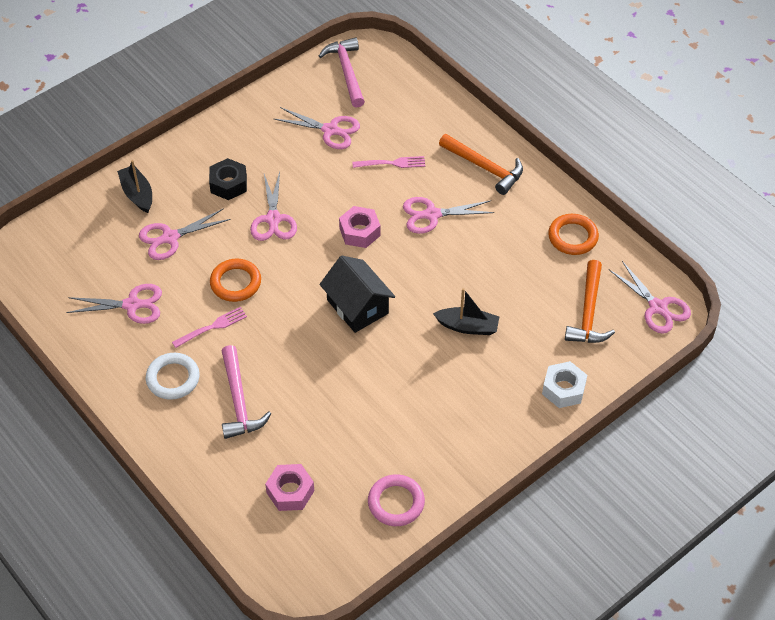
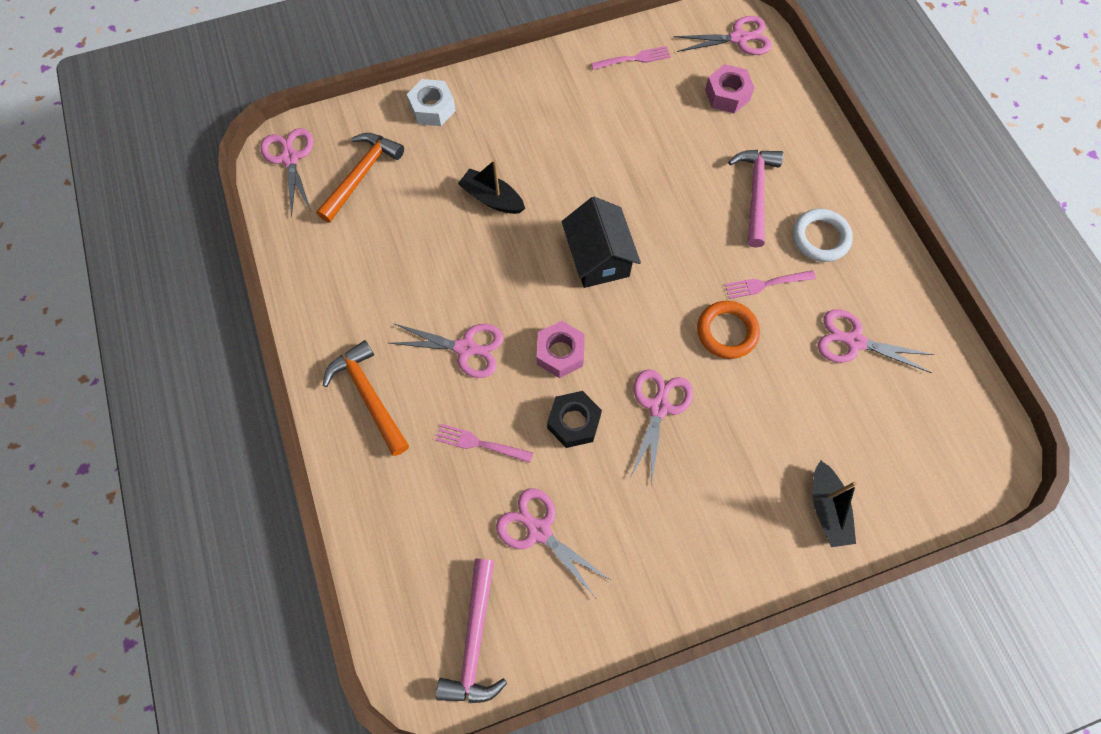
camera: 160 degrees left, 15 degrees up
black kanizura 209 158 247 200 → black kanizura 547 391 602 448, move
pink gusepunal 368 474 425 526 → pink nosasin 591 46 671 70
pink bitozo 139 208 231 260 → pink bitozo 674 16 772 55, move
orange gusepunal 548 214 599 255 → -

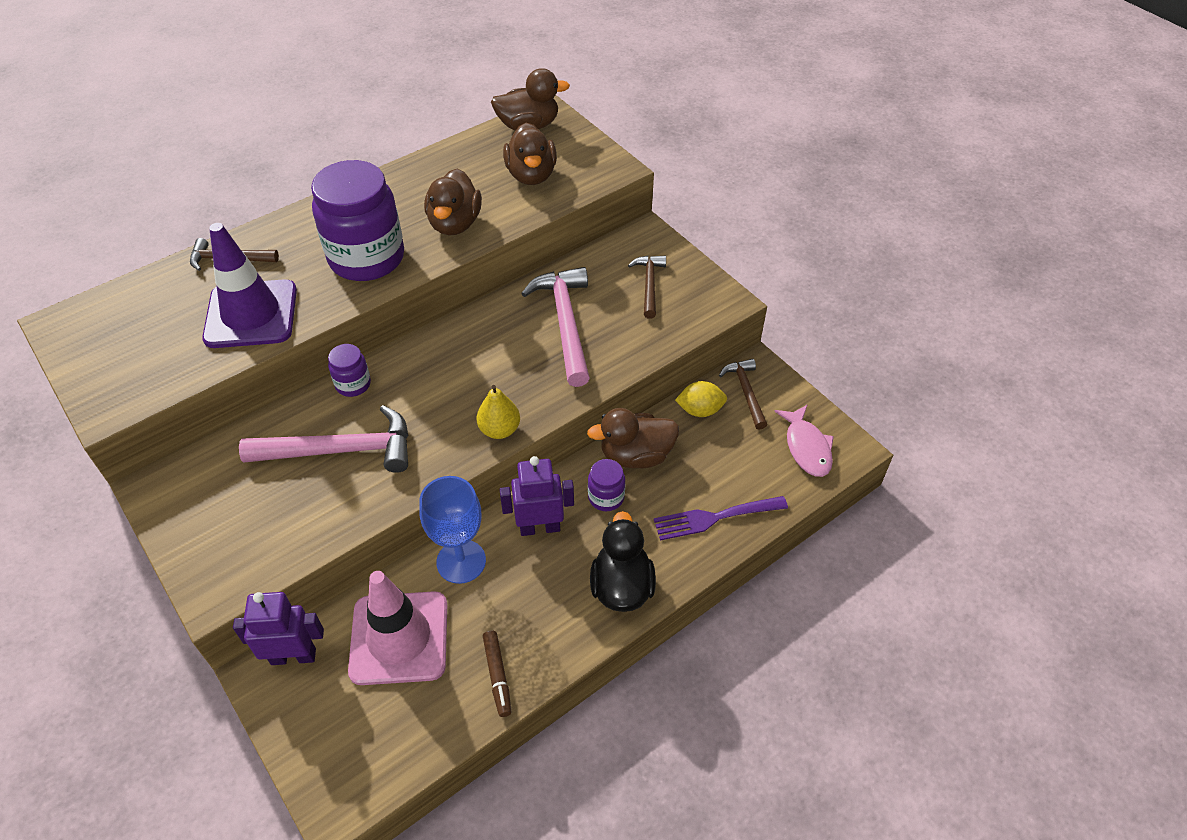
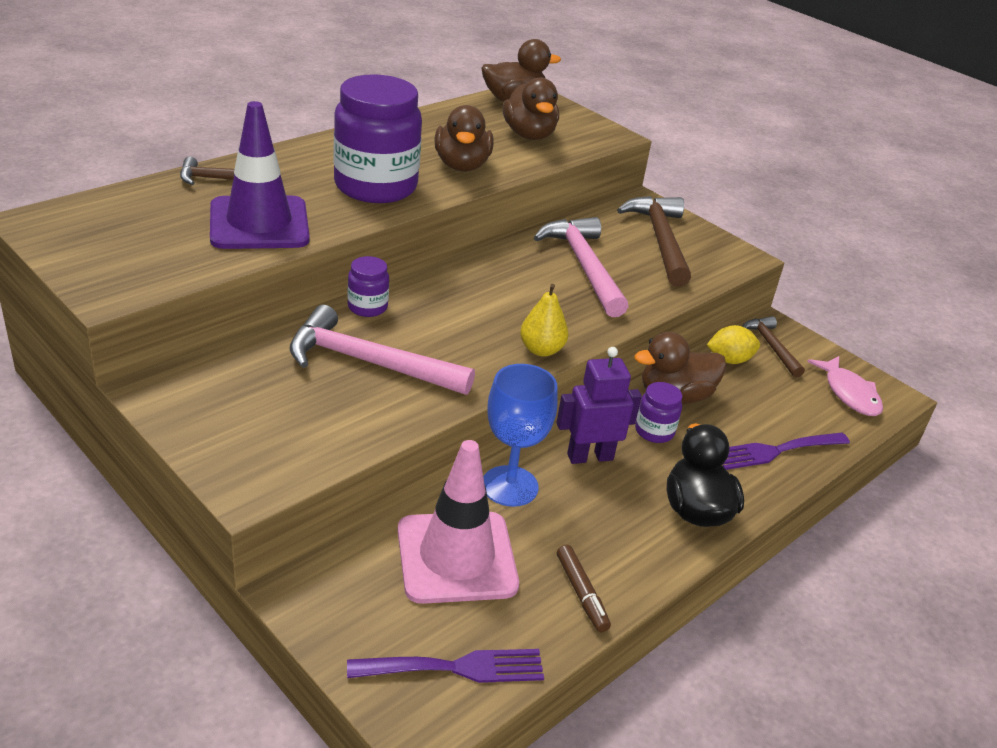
camera: 10 degrees left, 15 degrees down
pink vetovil 239 405 408 473 → pink vetovil 289 305 475 395, 150 degrees counterclockwise
- → purple nosasin 347 649 544 683
brown vetovil 628 256 666 319 → brown vetovil 617 196 691 287, x1.74
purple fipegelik 233 592 324 665 → -

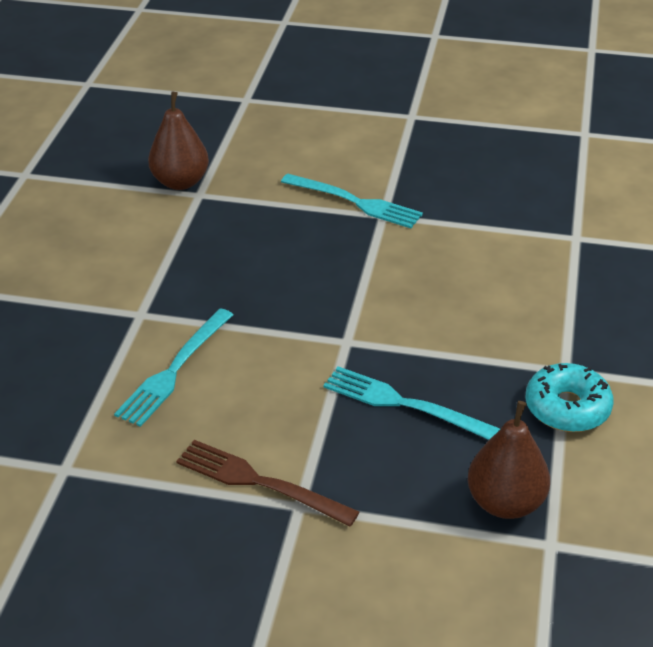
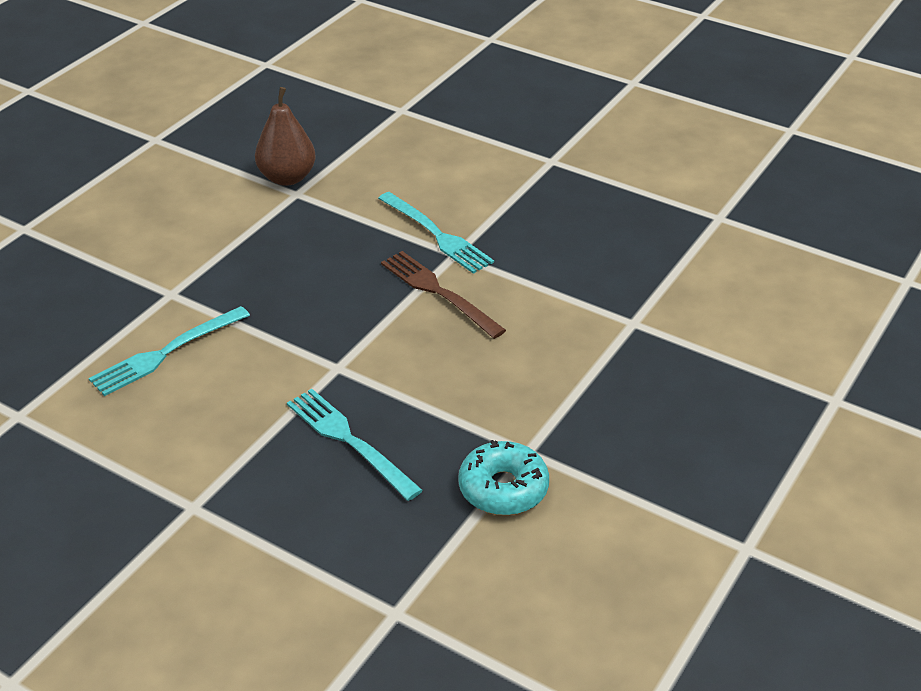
camera: 20 degrees right, 0 degrees up
brown nosasin 176 440 360 527 → brown nosasin 381 251 506 339, move
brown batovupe 468 401 550 519 → -

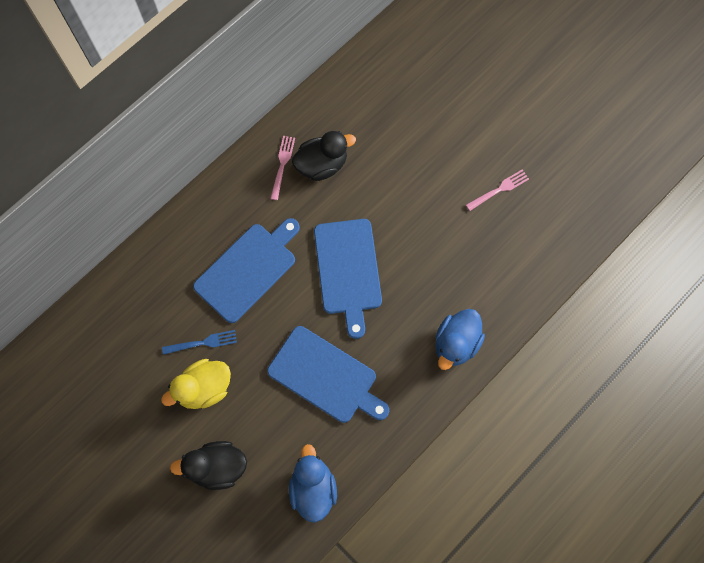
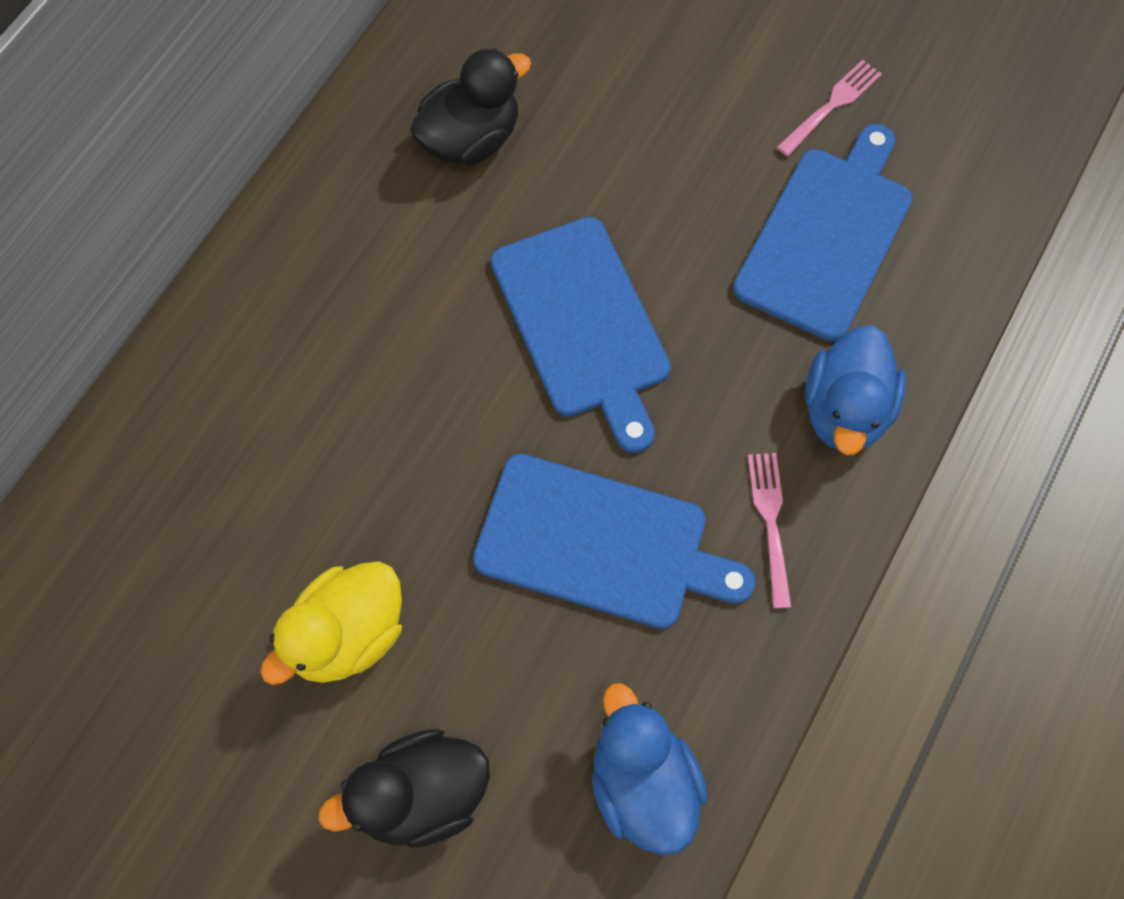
camera: 15 degrees left, 5 degrees down
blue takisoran 193 218 300 323 → blue takisoran 733 124 912 341, move
pink nosasin 270 136 295 200 → pink nosasin 748 453 791 609, move
blue nosasin 162 330 237 355 → -

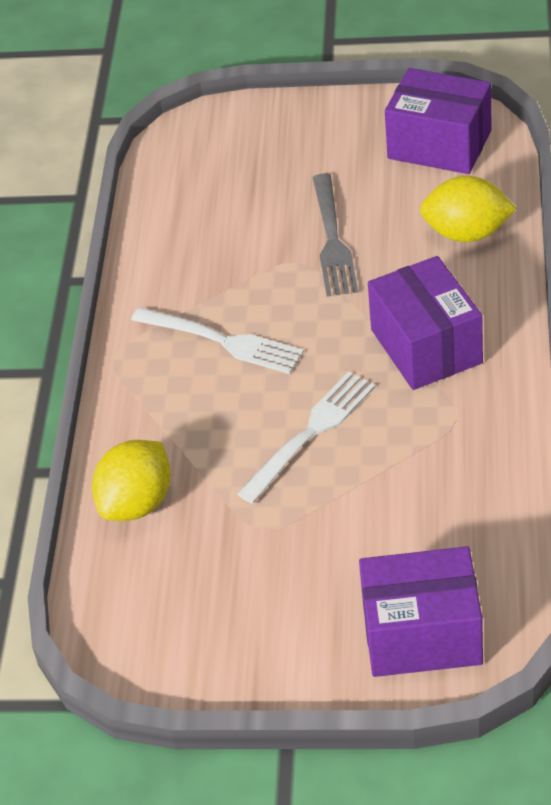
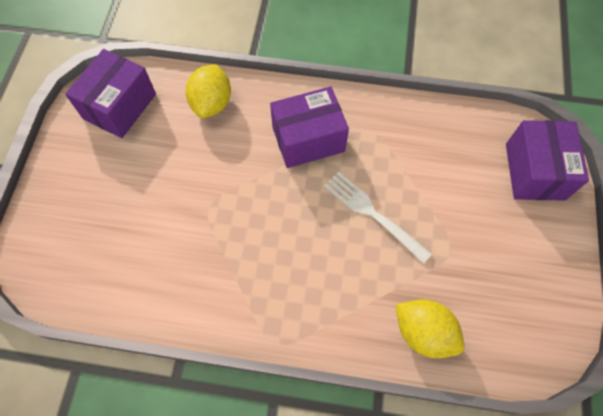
camera: 90 degrees left, 20 degrees up
white nosasin 131 307 304 374 → -
grey nosasin 313 173 358 297 → -

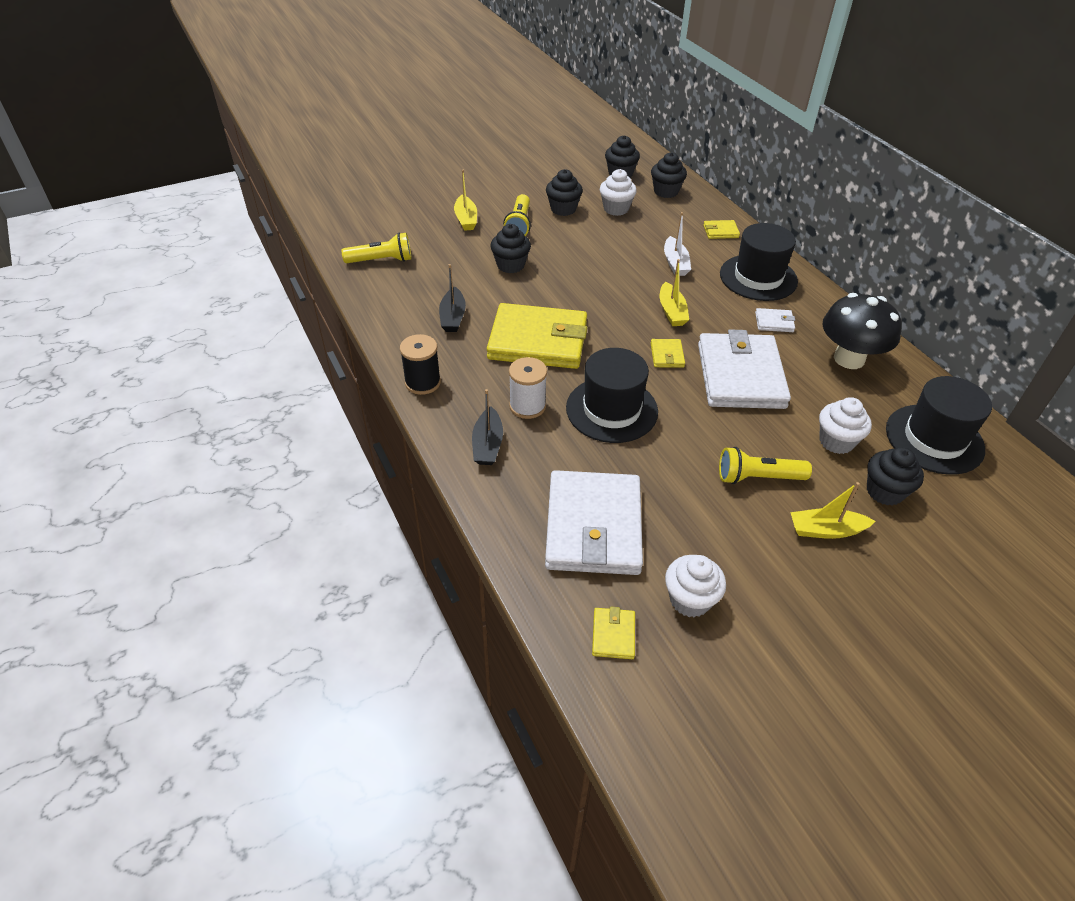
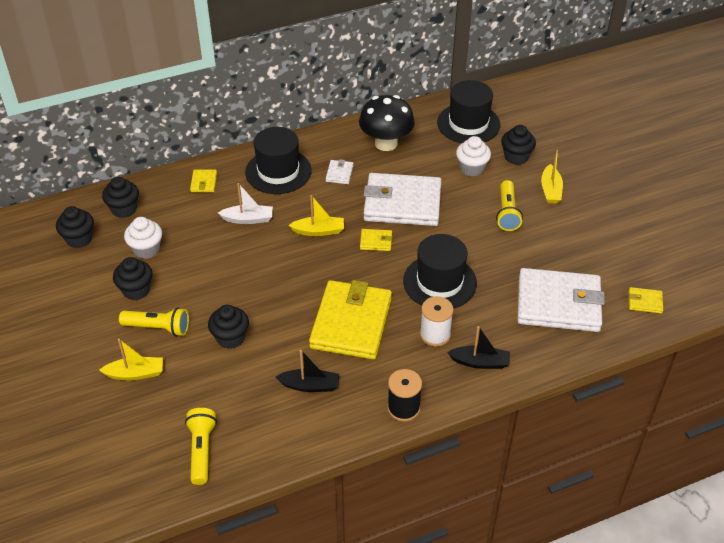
camera: 85 degrees left, 0 degrees up
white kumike 665 555 726 617 → -

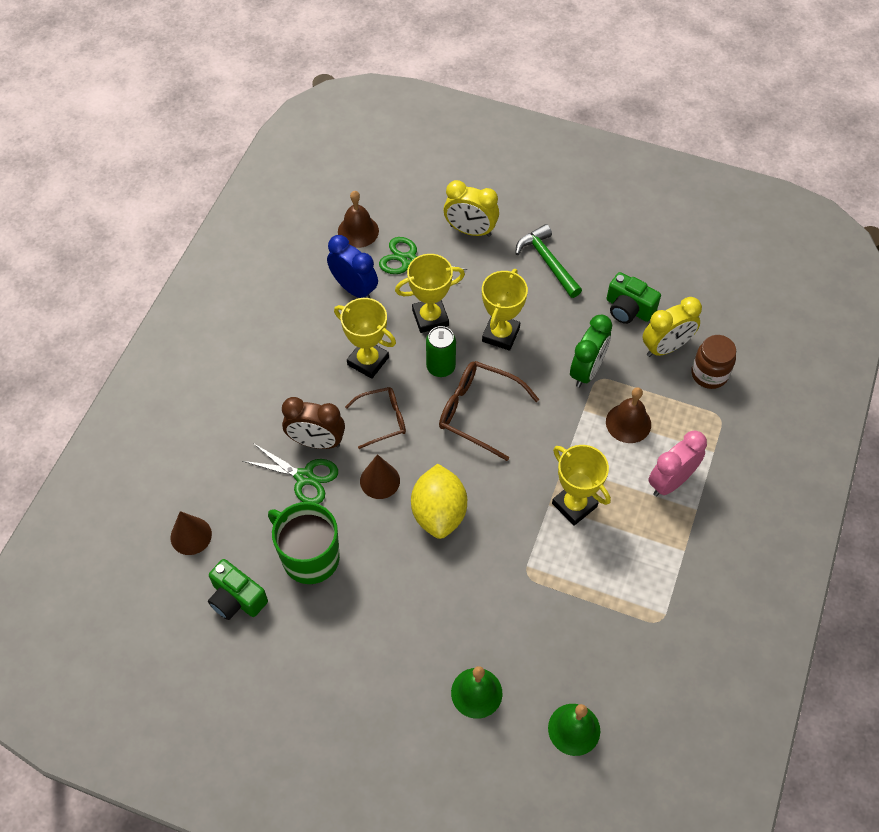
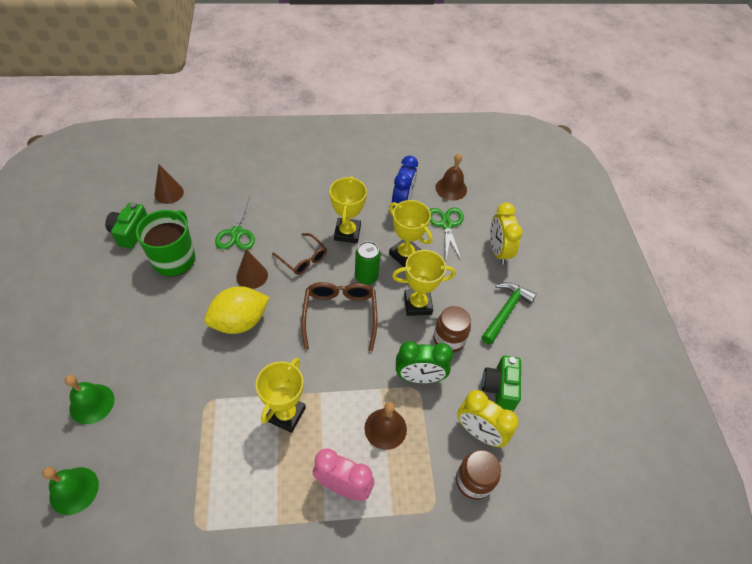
camera: 60 degrees right, 5 degrees down
- → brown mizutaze 433 306 471 353
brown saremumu 282 397 345 449 → -

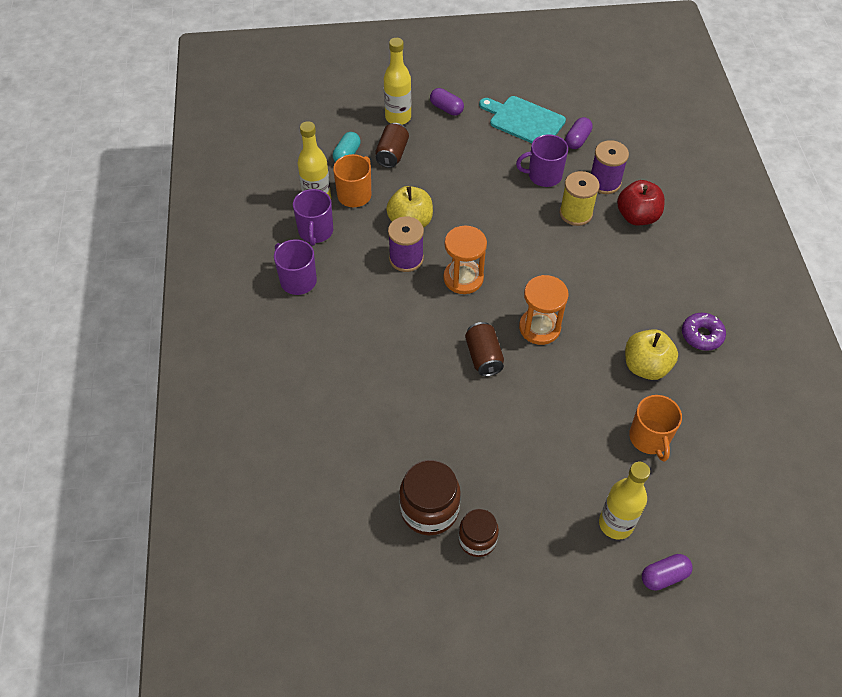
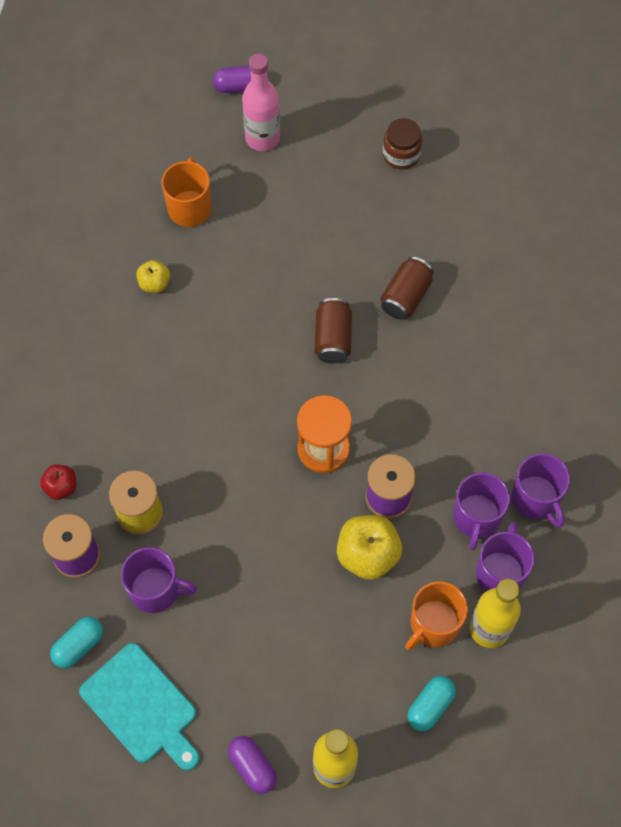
camera: 165 degrees left, 10 degrees up
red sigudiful 617 180 665 225 → red sigudiful 40 465 76 500, x0.56
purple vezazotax 565 117 593 149 → turquoise vezazotax 50 617 103 668
yellow sigudiful 625 329 678 380 → yellow sigudiful 136 260 170 293, x0.56
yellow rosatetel 599 462 650 540 → pink rosatetel 242 54 280 151
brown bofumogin 375 123 409 168 → brown bofumogin 381 257 434 320, move
- → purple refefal 453 472 510 550
brown mizutaze 399 460 461 536 → -
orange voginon 519 275 569 345 → -
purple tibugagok 682 313 726 351 → -

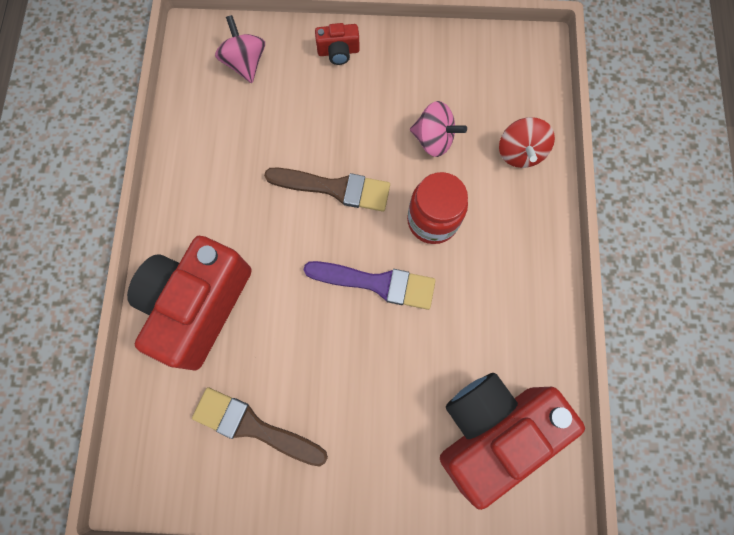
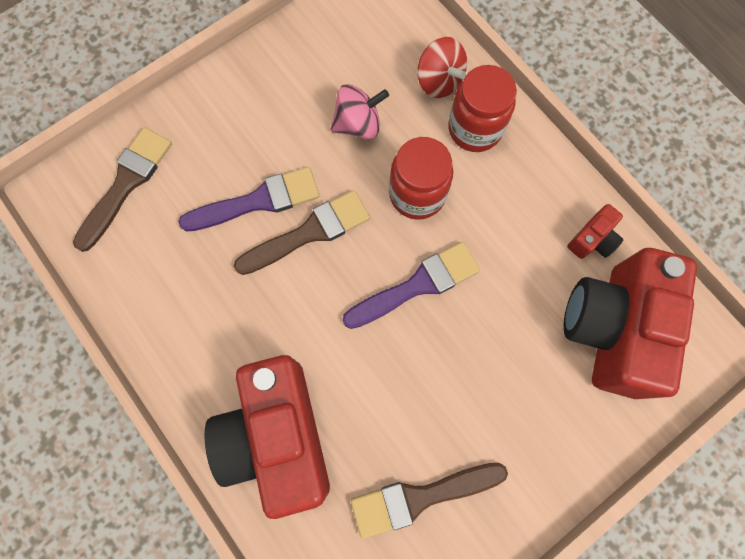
camera: 40 degrees left, 0 degrees up
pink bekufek 215 15 265 83 → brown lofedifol 73 127 172 252
- → purple lofedifol 178 167 320 232
- → red mizutaze 448 65 517 152
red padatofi 315 23 360 65 → red padatofi 567 204 624 259, move

